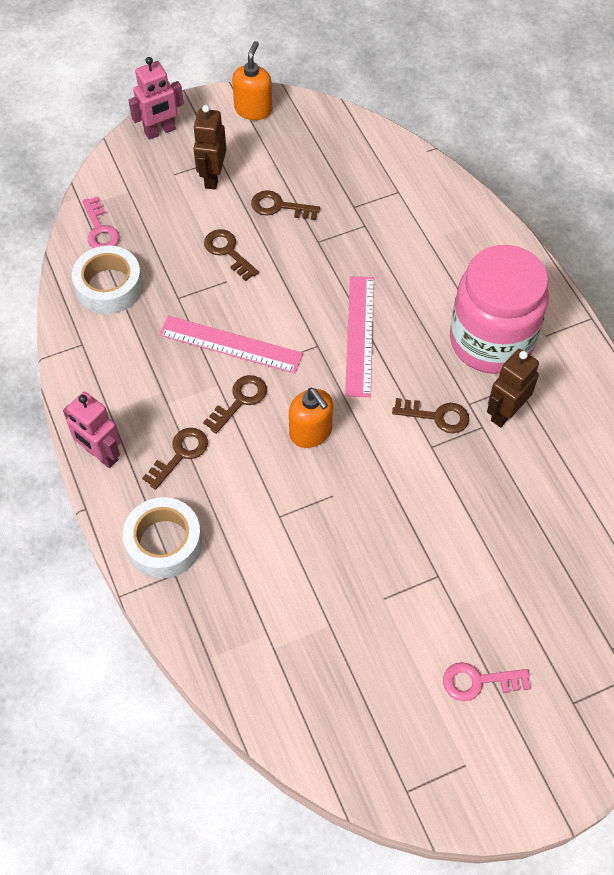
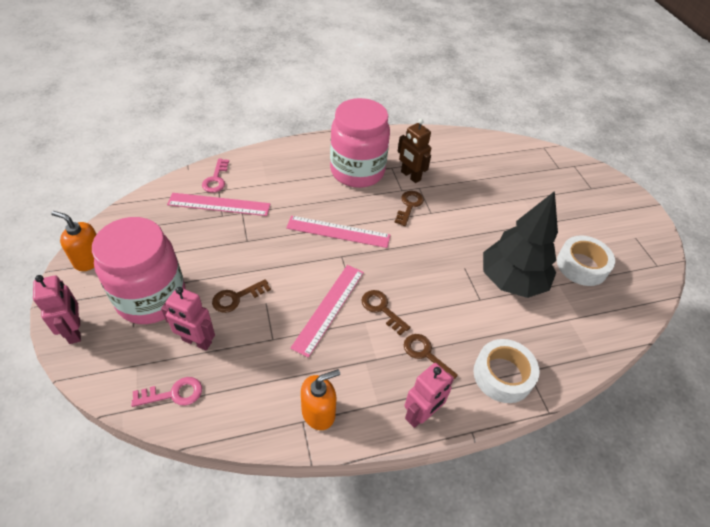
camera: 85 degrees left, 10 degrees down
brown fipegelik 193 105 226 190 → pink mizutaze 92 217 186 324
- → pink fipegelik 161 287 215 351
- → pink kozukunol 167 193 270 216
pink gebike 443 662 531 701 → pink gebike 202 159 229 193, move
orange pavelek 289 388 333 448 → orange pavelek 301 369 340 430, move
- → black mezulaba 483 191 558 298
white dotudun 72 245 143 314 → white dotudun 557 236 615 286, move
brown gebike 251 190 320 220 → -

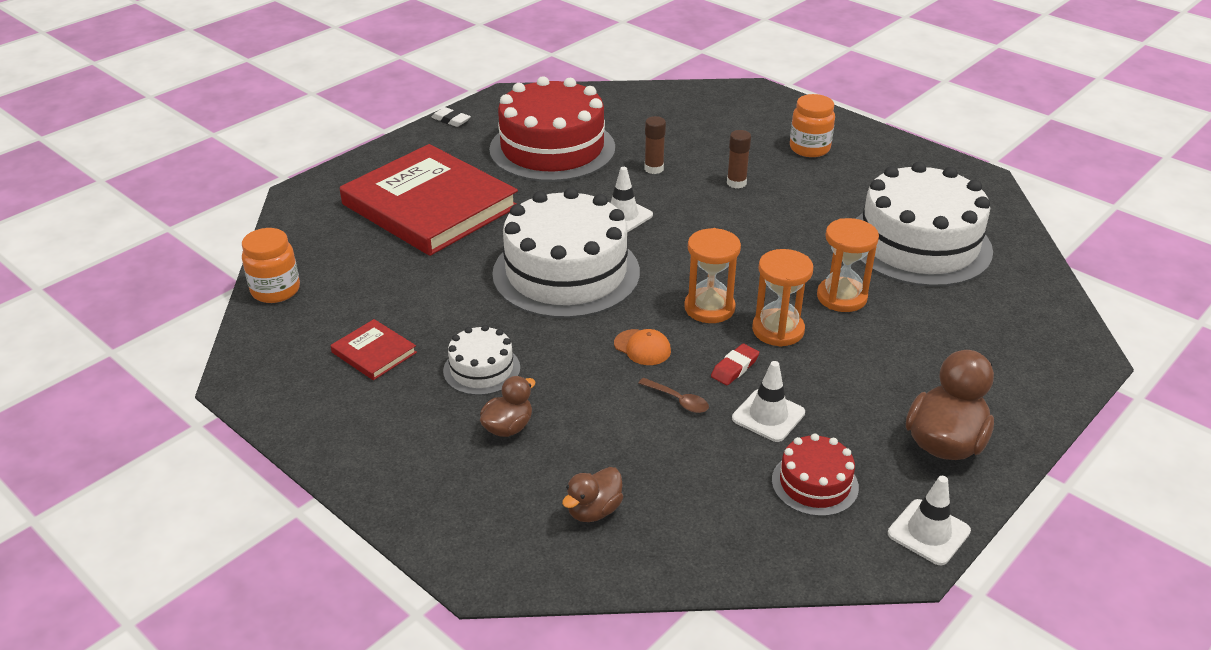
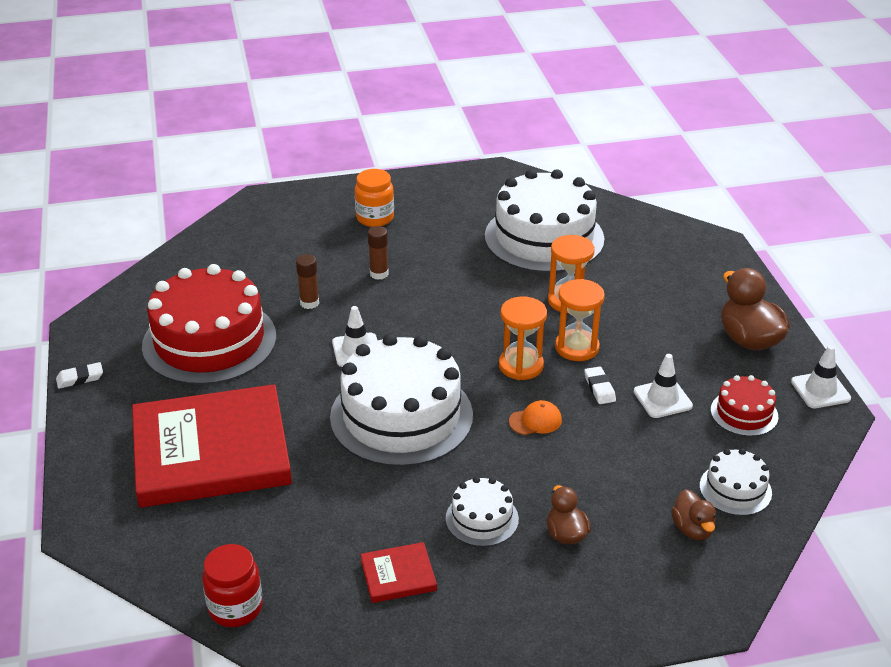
camera: 55 degrees left, 0 degrees up
orange mizutaze 242 228 300 303 → red mizutaze 202 544 263 627
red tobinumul 711 344 759 385 → white tobinumul 584 366 616 404
- → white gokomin 700 448 772 516
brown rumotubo 639 378 709 413 → -

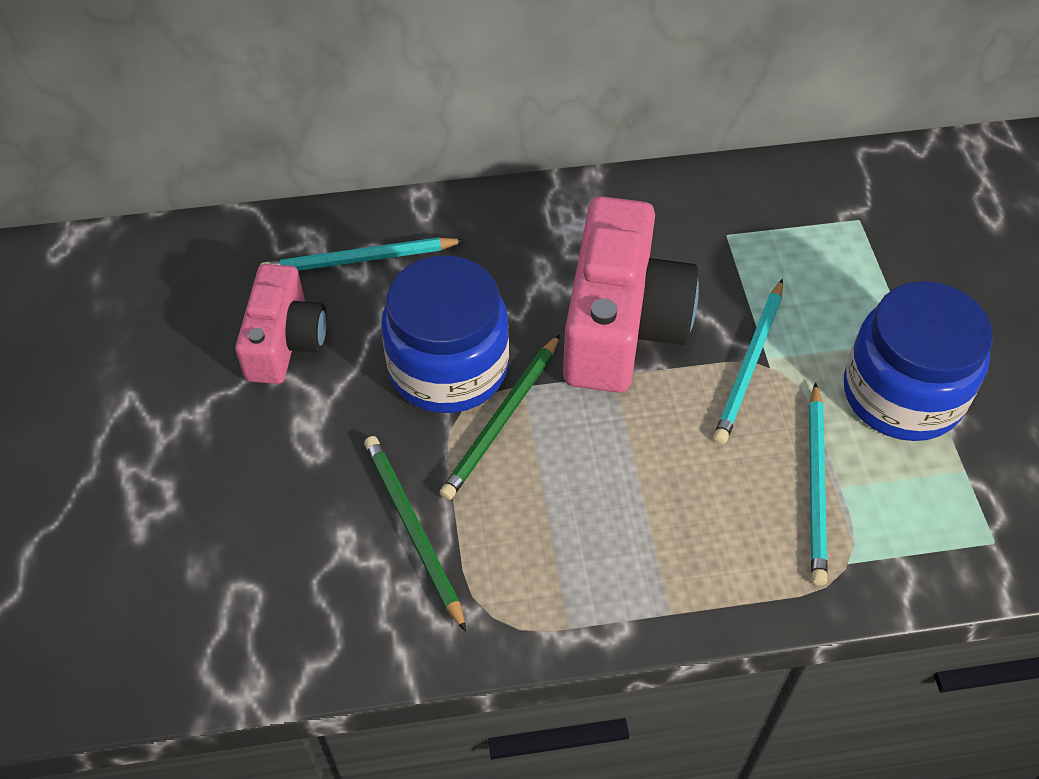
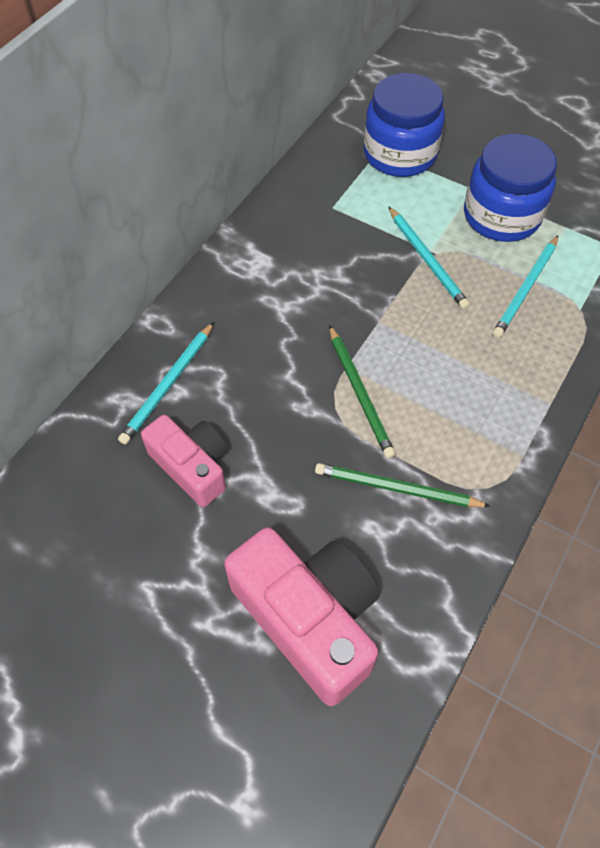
camera: 50 degrees left, 5 degrees up
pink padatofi 563 196 699 393 → pink padatofi 224 527 380 706, move
blue mizutaze 381 256 509 413 → blue mizutaze 364 73 445 177, move
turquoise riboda 809 382 828 585 → turquoise riboda 493 235 558 338, 75 degrees clockwise

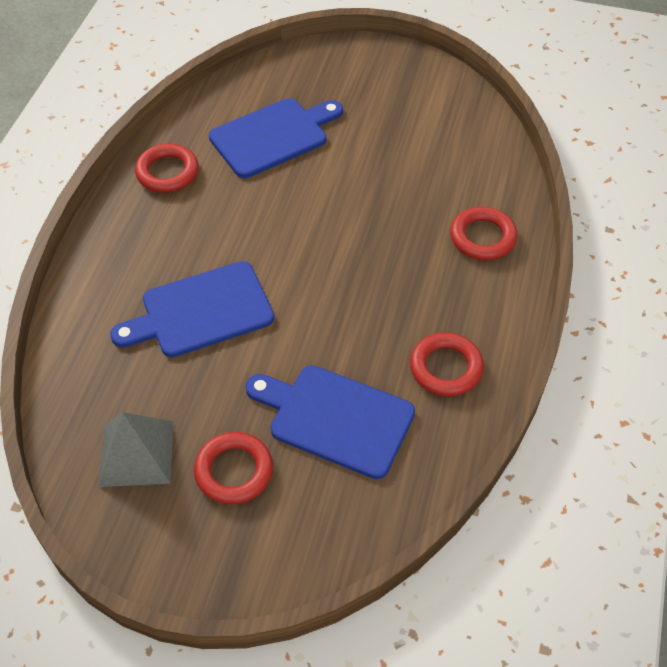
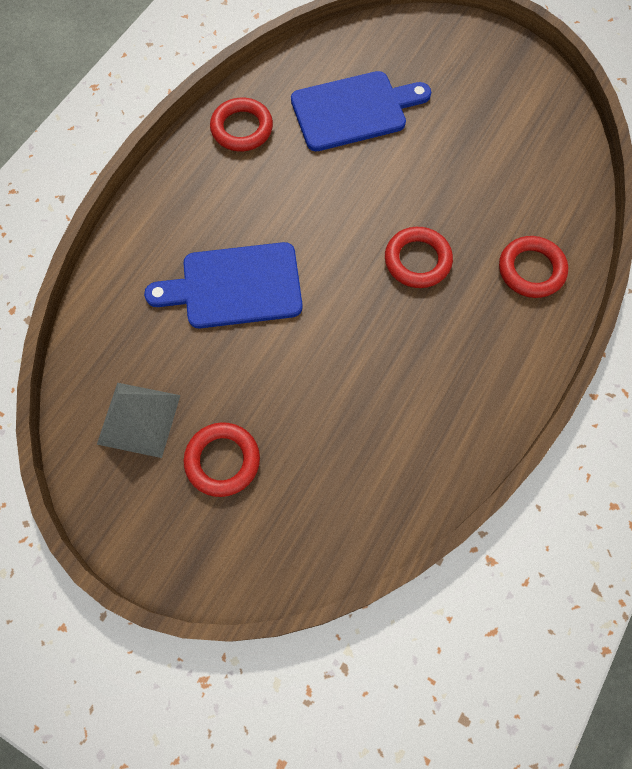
camera: 15 degrees right, 15 degrees up
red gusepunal 410 333 484 396 → red gusepunal 385 227 453 288, move
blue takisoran 245 365 415 479 → -

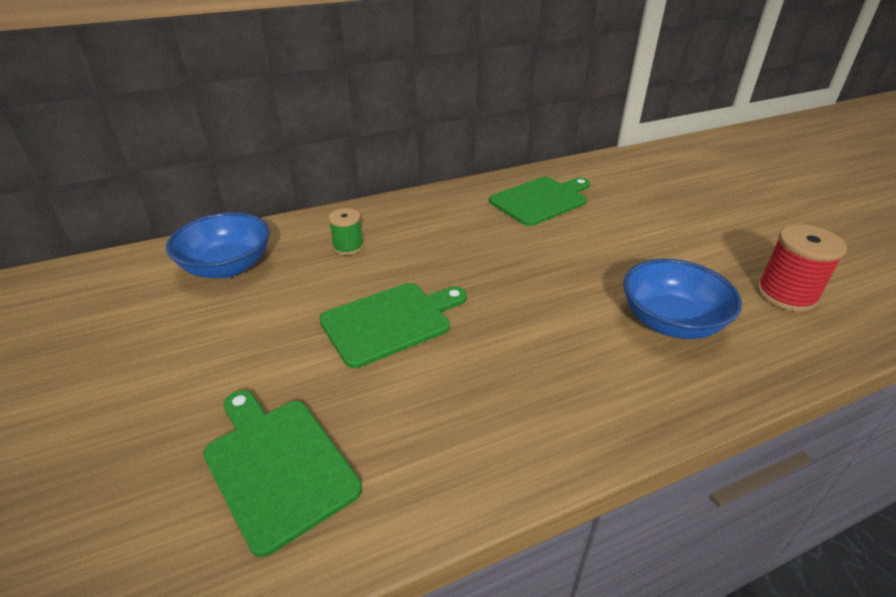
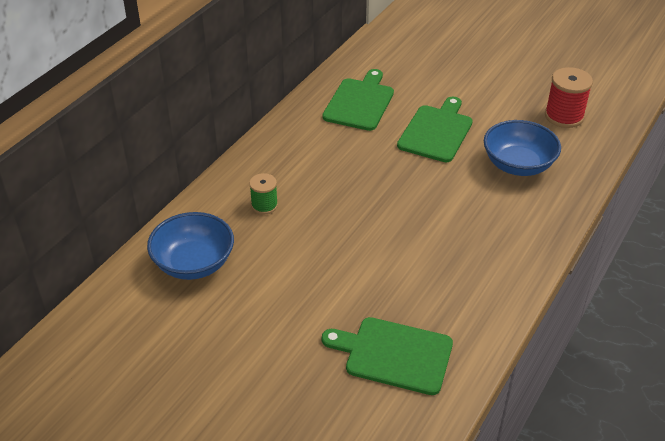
camera: 35 degrees left, 5 degrees up
green takisoran 319 283 467 368 → green takisoran 397 97 473 162, move

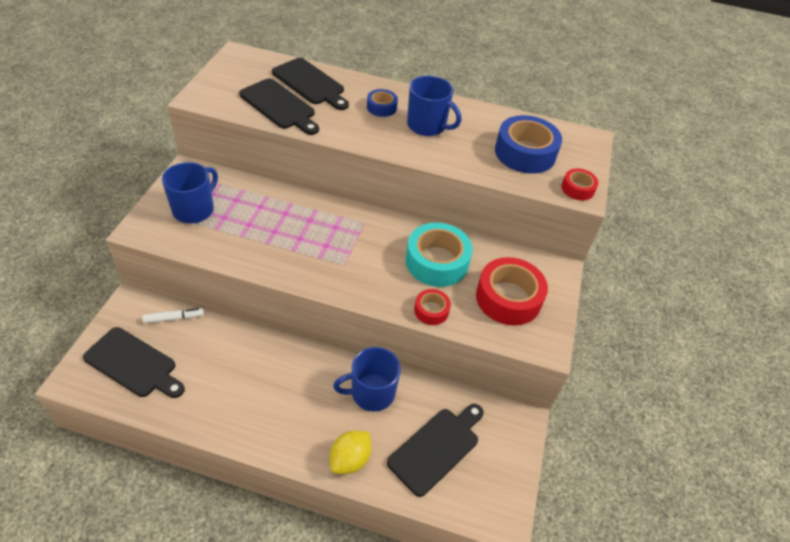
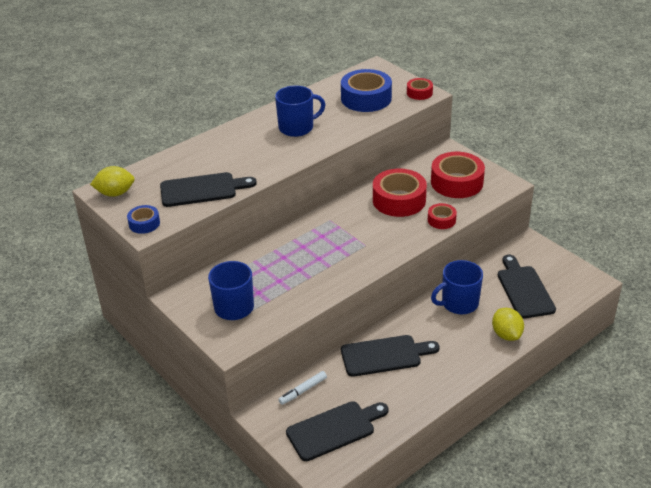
camera: 50 degrees left, 10 degrees down
- → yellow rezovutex 90 166 135 197
blue dotudun 367 89 398 117 → blue dotudun 127 205 160 234, move
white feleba 142 308 204 323 → white feleba 278 371 327 405, 150 degrees counterclockwise
black takisoran 272 58 349 110 → black takisoran 341 335 440 377, move
turquoise dotudun 406 223 473 287 → red dotudun 373 169 427 217
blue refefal 333 347 401 411 → blue refefal 431 260 483 314, 45 degrees clockwise

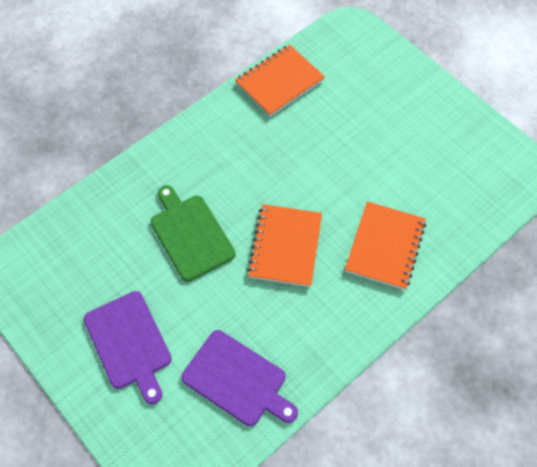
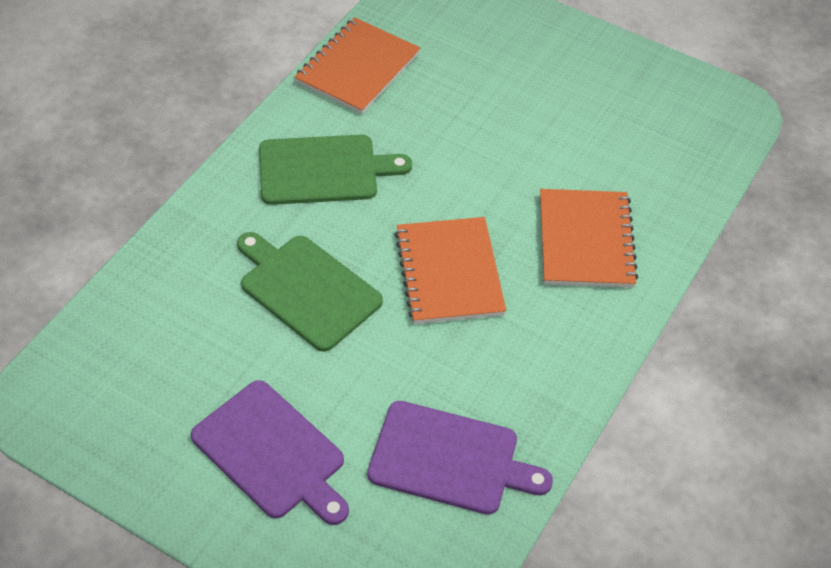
camera: 20 degrees left, 10 degrees down
- → green takisoran 259 135 412 205

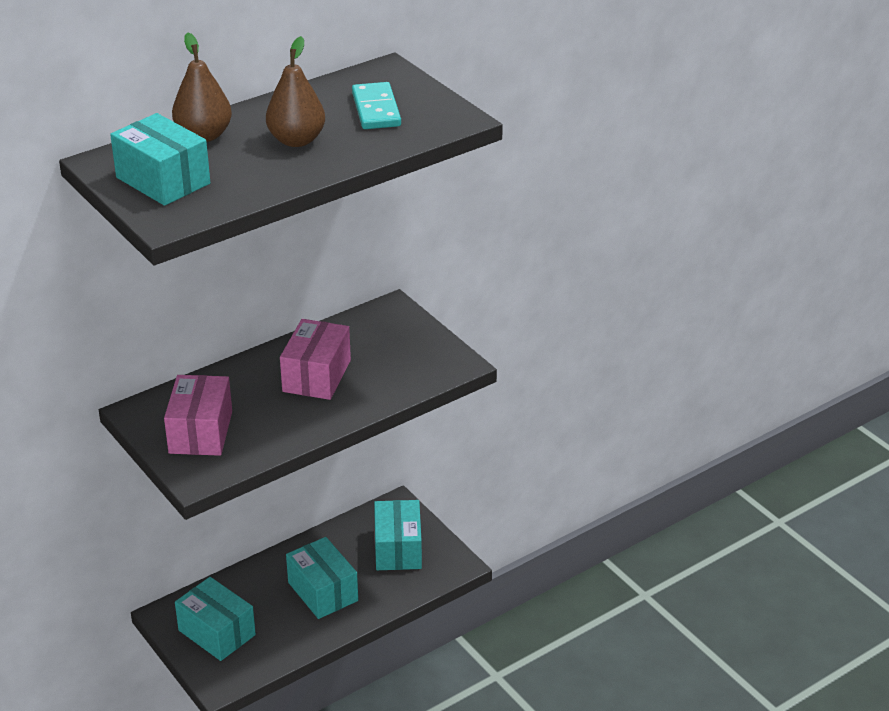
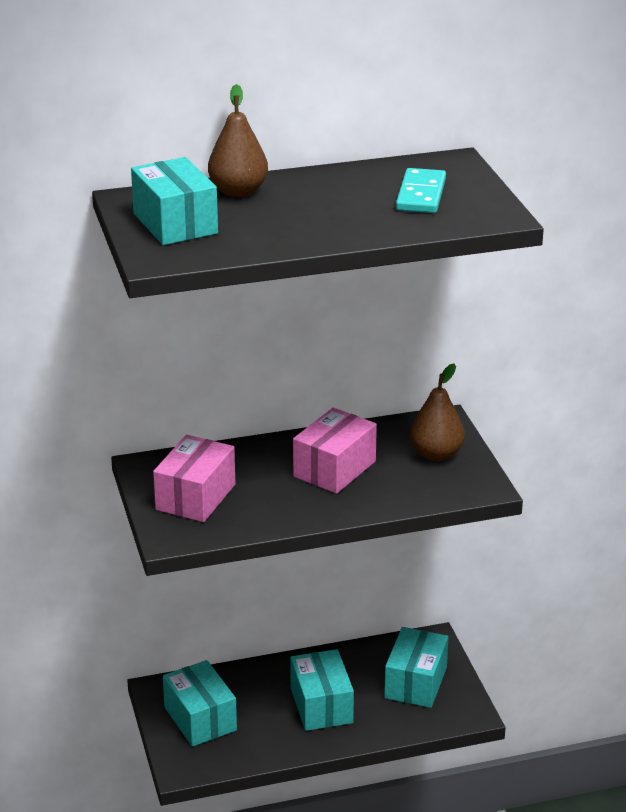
camera: 20 degrees right, 5 degrees down
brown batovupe 266 36 325 147 → brown batovupe 410 364 465 461, move

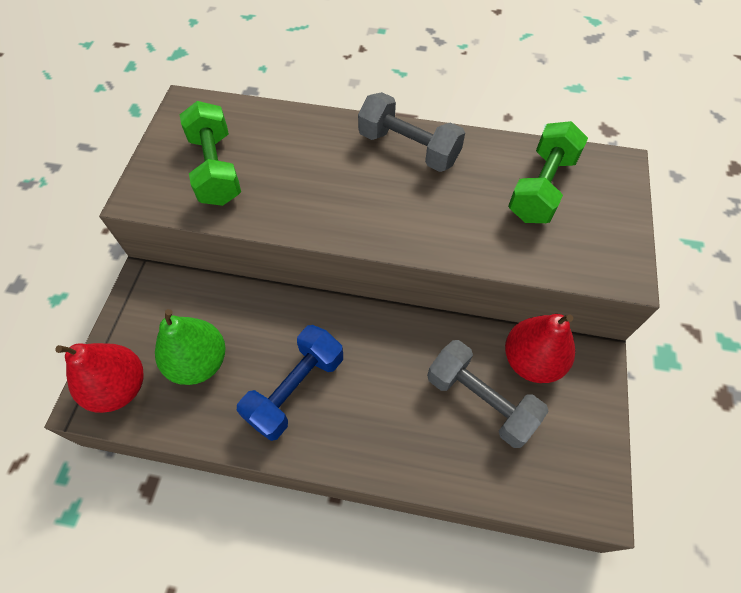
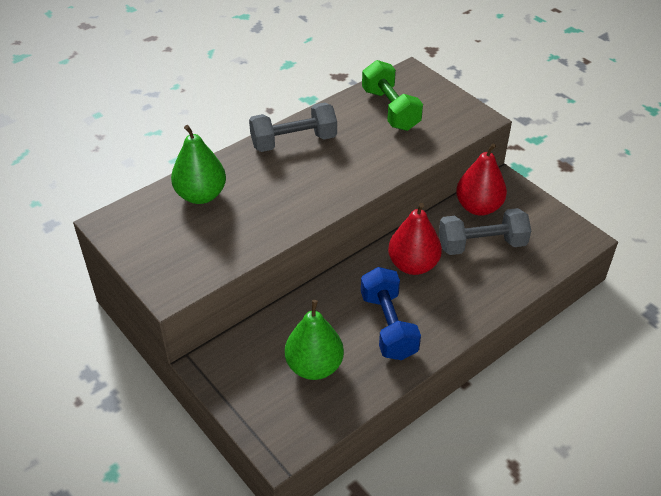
camera: 50 degrees left, 15 degrees down
- → green batovupe 171 125 226 204
red batovupe 55 343 144 413 → red batovupe 388 203 442 275, move
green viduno 180 101 241 206 → -

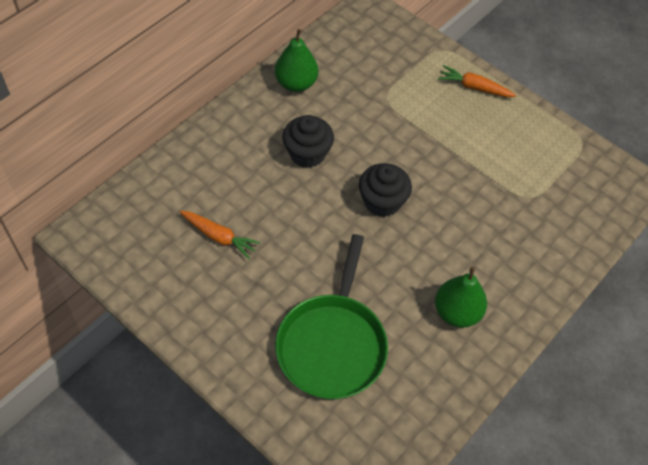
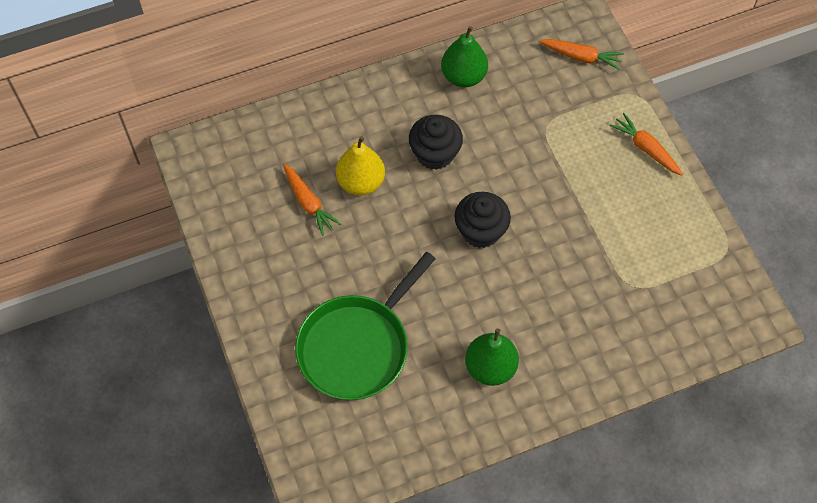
camera: 30 degrees right, 5 degrees up
- → yellow batovupe 336 136 385 195
- → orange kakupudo 539 39 624 70

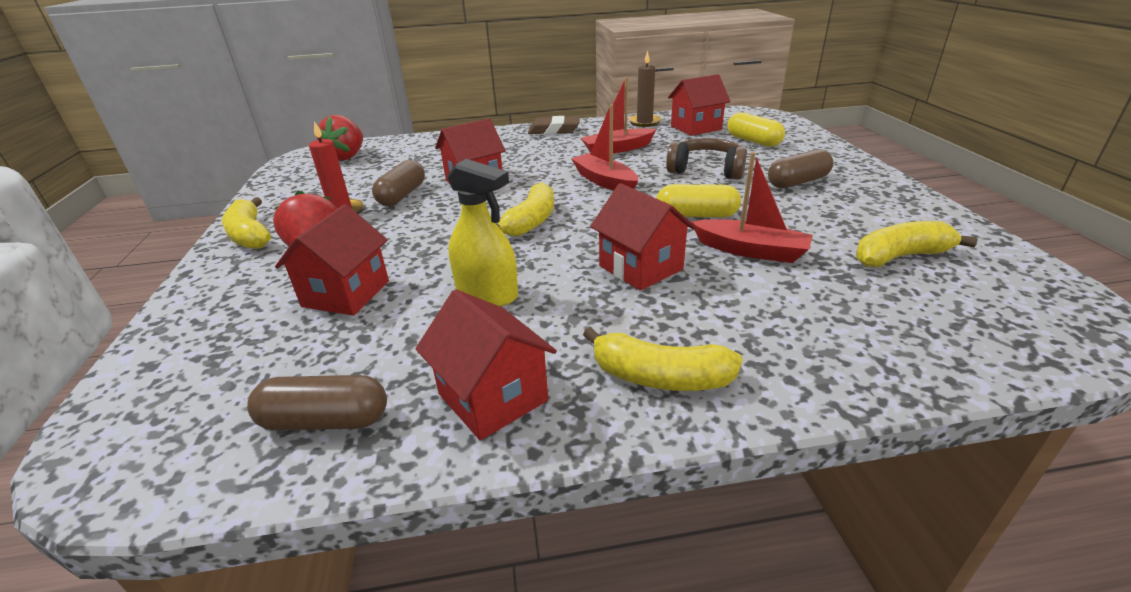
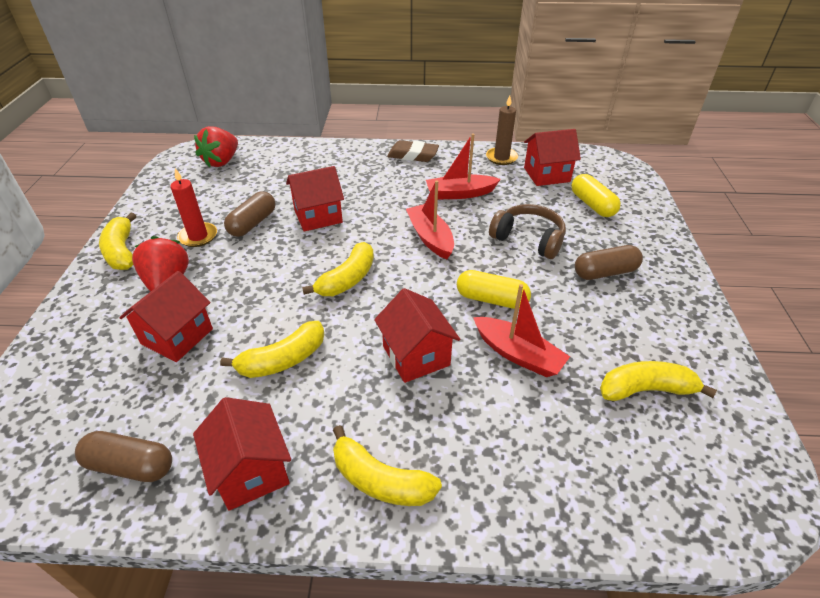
camera: 10 degrees right, 10 degrees up
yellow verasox 447 159 518 306 → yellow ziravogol 220 321 324 378

